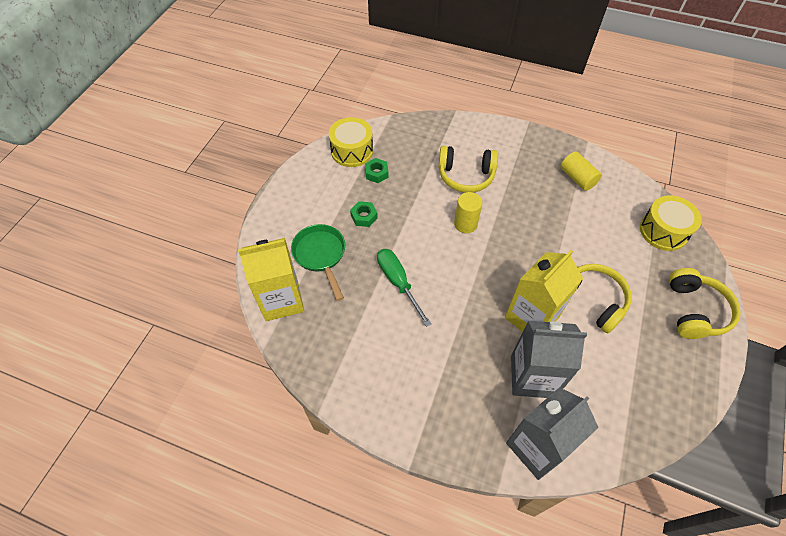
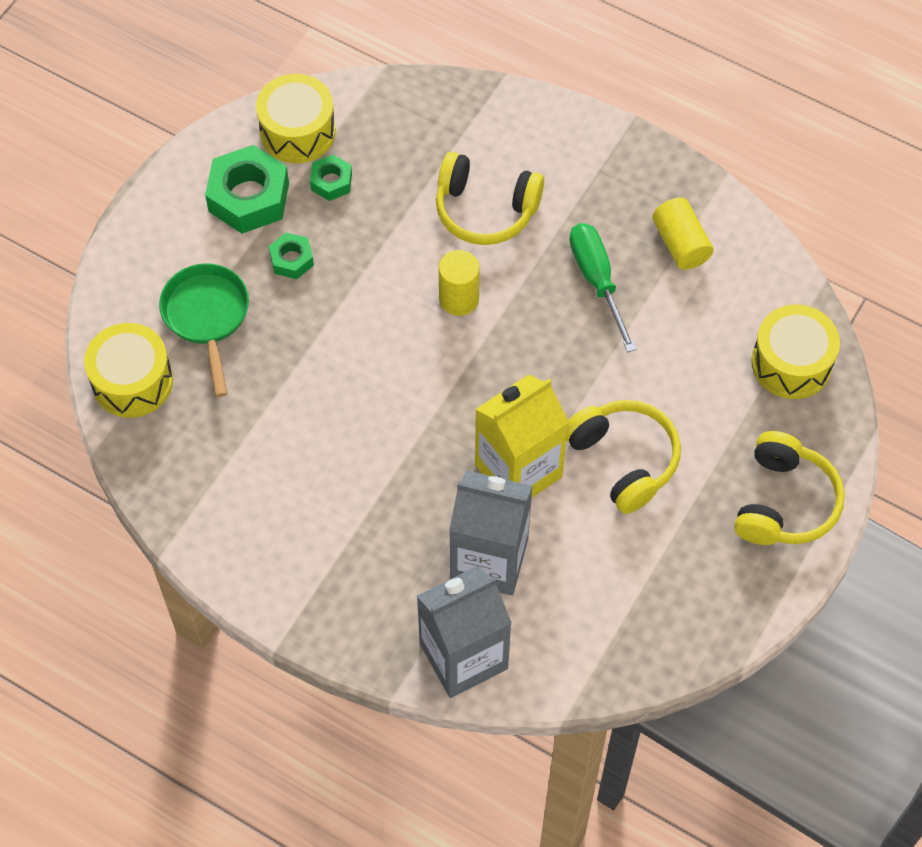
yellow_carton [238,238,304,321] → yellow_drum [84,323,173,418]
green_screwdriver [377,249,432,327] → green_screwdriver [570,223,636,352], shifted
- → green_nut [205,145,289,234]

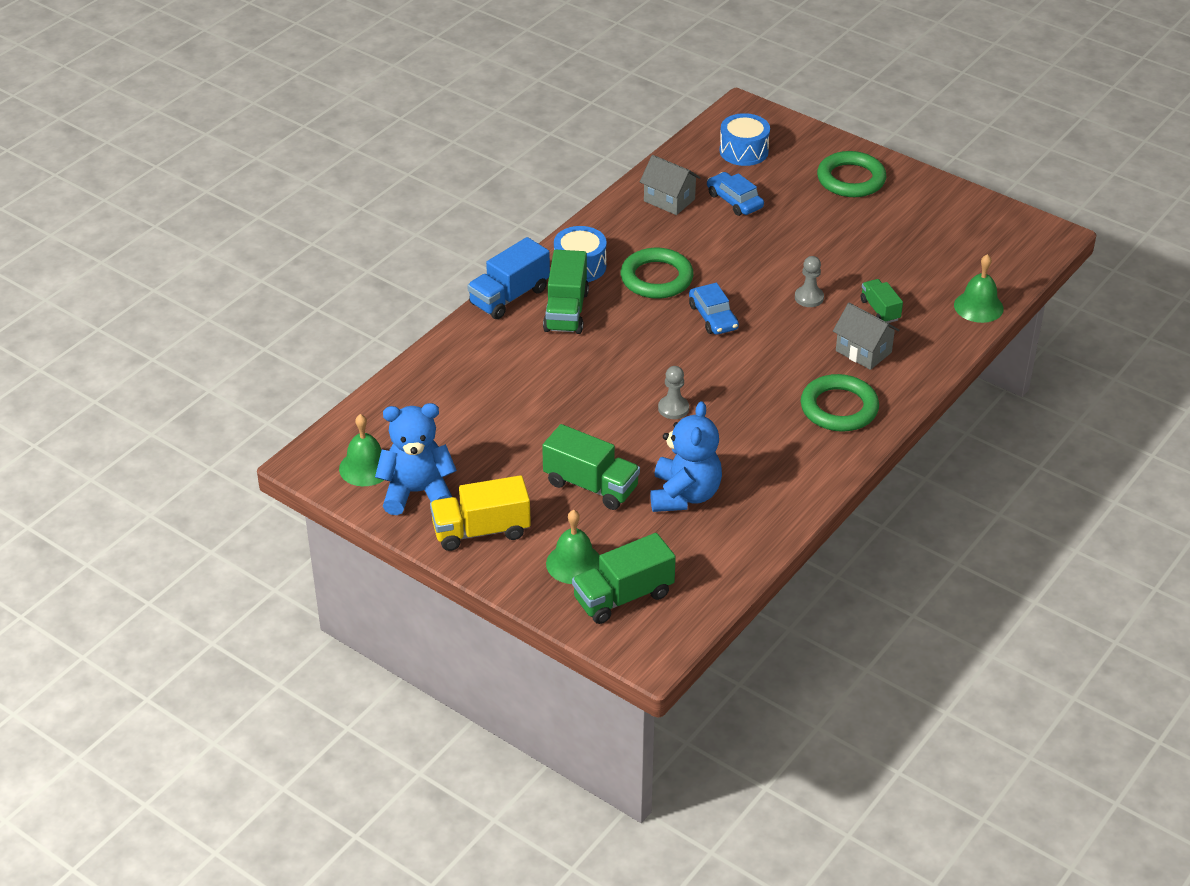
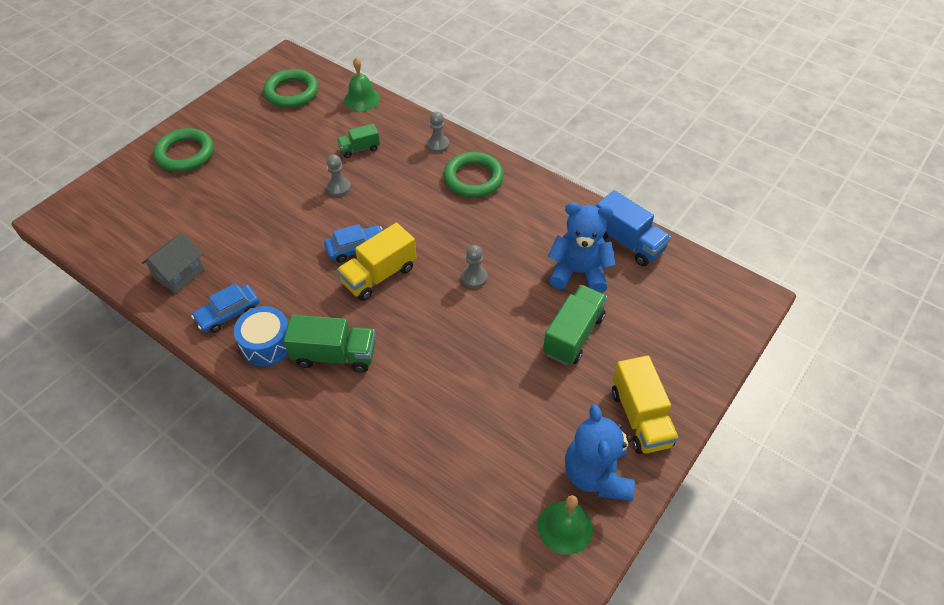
blue_drum [720,113,770,166] → -
blue_car [707,172,764,216] → blue_car [191,284,259,333], shifted
blue_truck [467,237,550,319] → blue_truck [596,190,671,266], shifted
green_ring [621,248,694,299] → green_ring [263,69,318,108], shifted
grey_house [833,303,900,370] → -
green_bell [546,510,600,584] → -
green_truck [572,533,676,624] → -
- → grey_pawn [427,112,449,153]
- → yellow_truck [337,223,417,301]

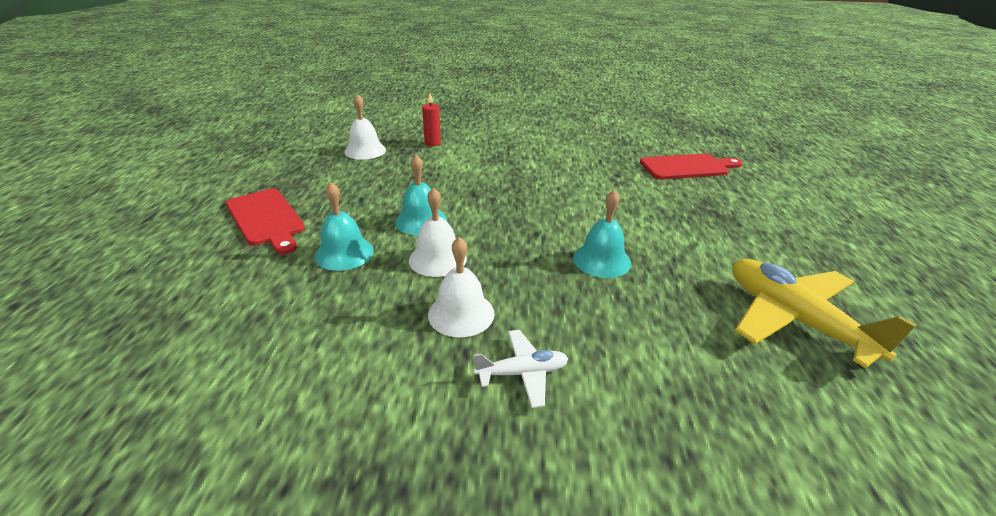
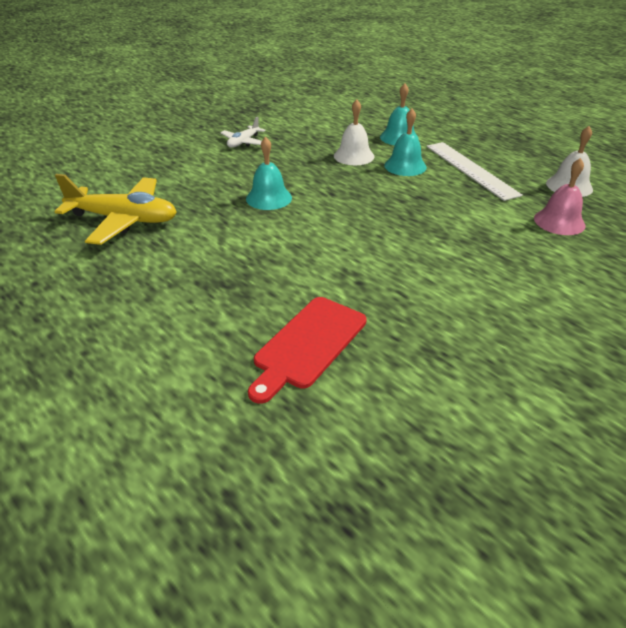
red_candle [422,93,441,146] → pink_bell [534,158,586,235]
red_cutting_board [226,189,305,254] → -
white_bell [428,237,495,337] → -
- → white_ruler [426,142,523,201]

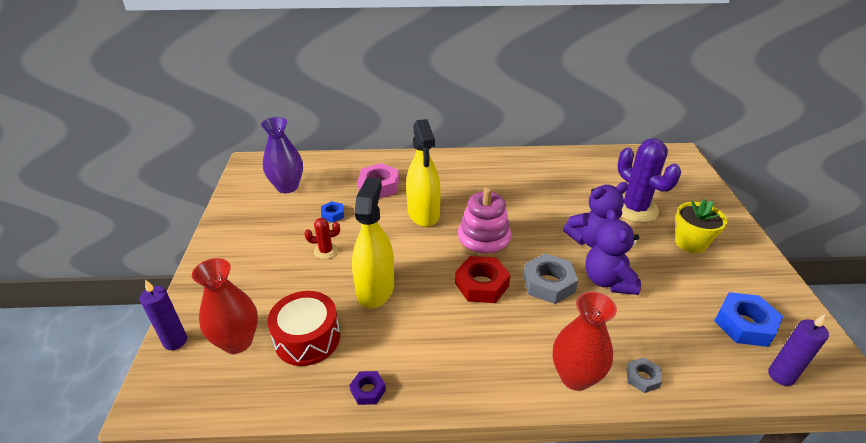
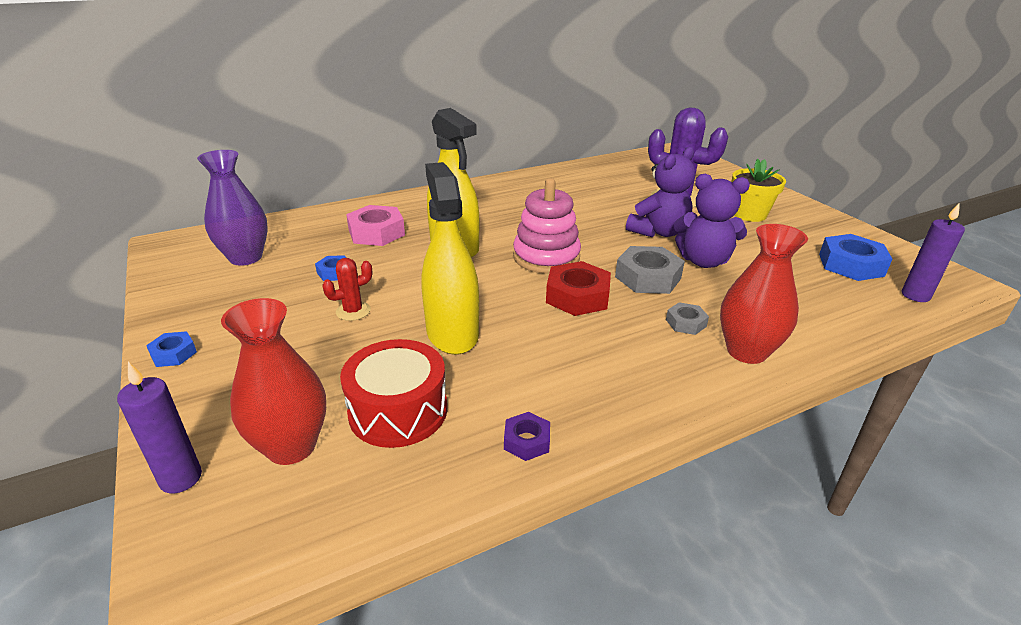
purple_teddy_bear [585,209,641,295] → purple_teddy_bear [674,174,750,268], 45 degrees counterclockwise
grey_nut [627,358,662,393] → grey_nut [666,302,709,335], shifted
- → blue_nut [146,331,197,367]

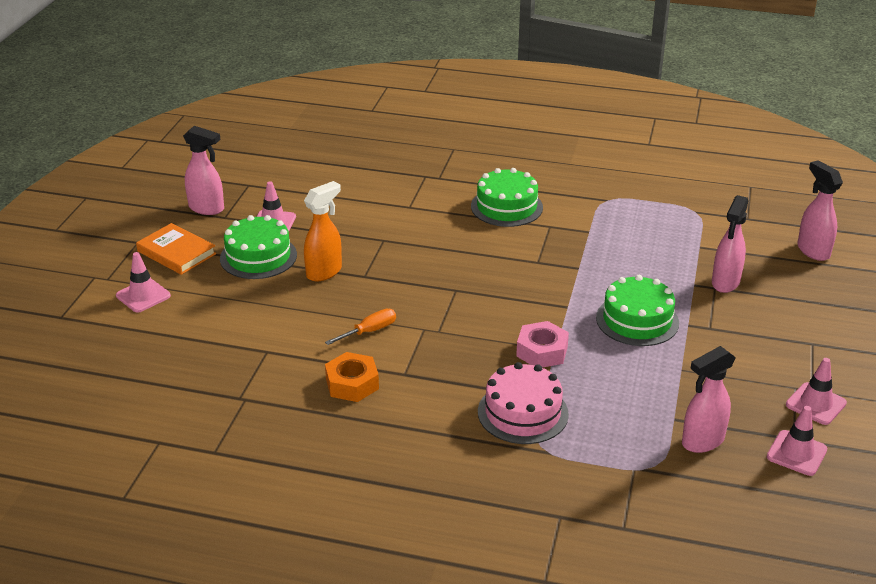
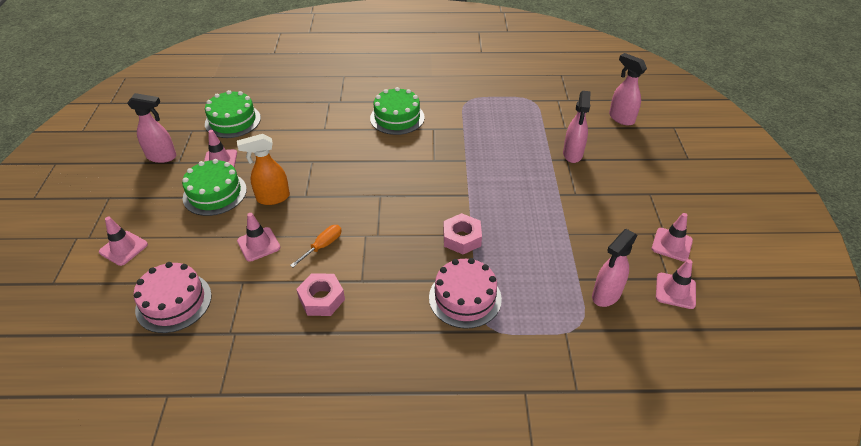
orange_spray_bottle [304,181,342,281] → orange_spray_bottle [237,134,290,205], 135 degrees counterclockwise
orange_book [136,223,216,275] → -
green_cake [596,275,679,346] → green_cake [205,90,261,138], shifted
orange_nut [325,352,379,402] → pink_nut [296,273,345,316]
- → pink_traffic_cone [237,213,280,262]
- → pink_cake [133,262,212,333]

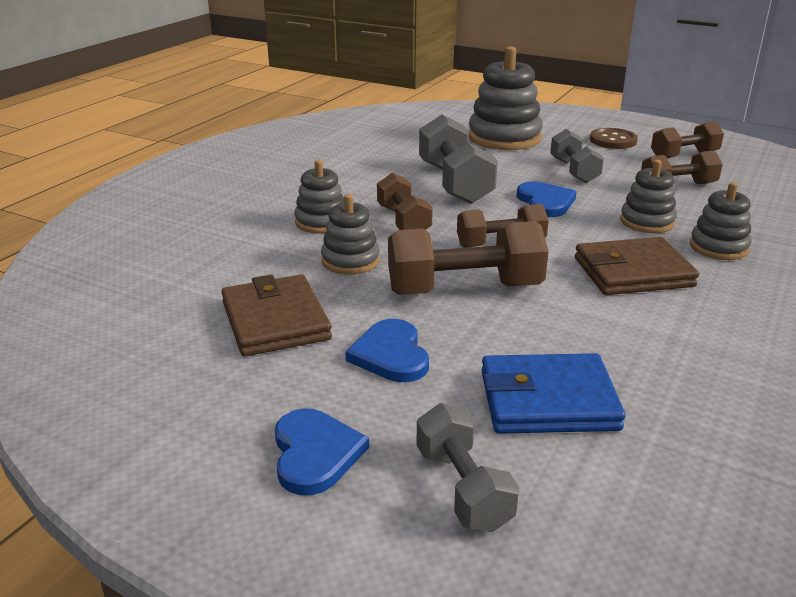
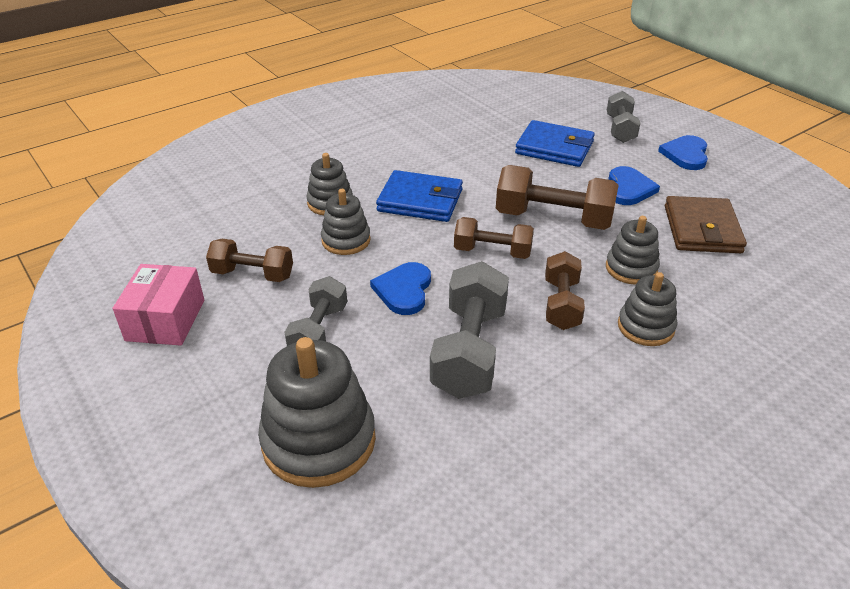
brown_dumbbell [651,121,724,159] → pink_box [113,264,204,346]
brown_button [590,128,638,149] → -
brown_wallet [575,237,699,295] → blue_wallet [376,170,463,222]

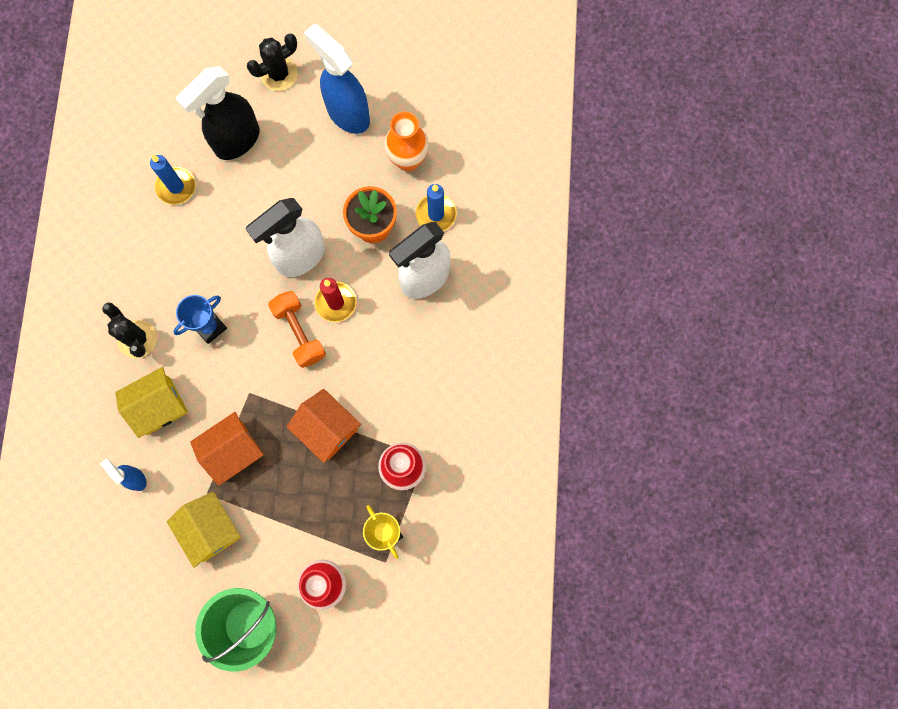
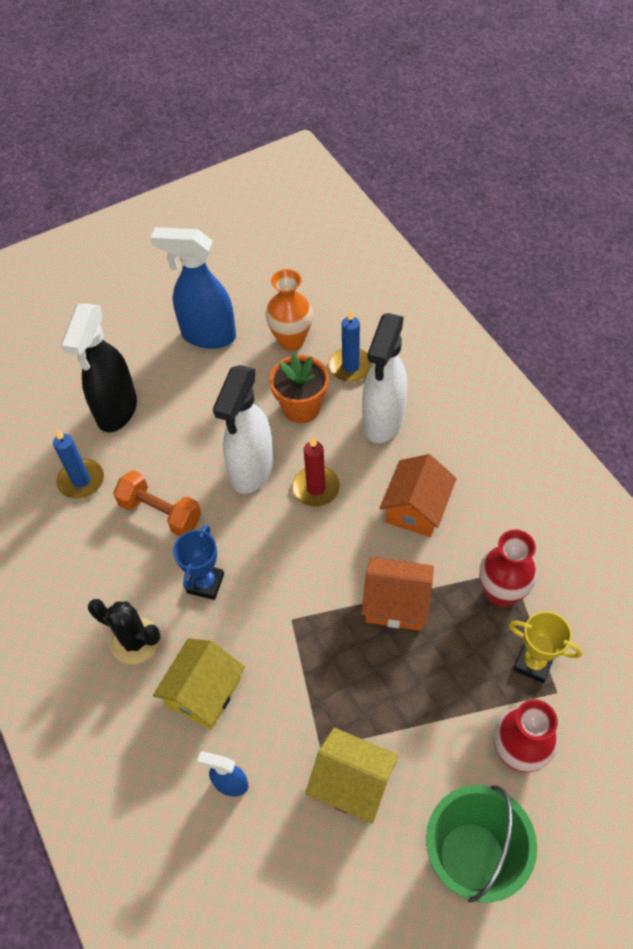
black_cactus [247,33,298,91] → -
orange_dumbbell [268,291,326,368] → orange_dumbbell [113,470,201,536], shifted
orange_house [190,412,264,486] → orange_house [380,454,457,537], shifted

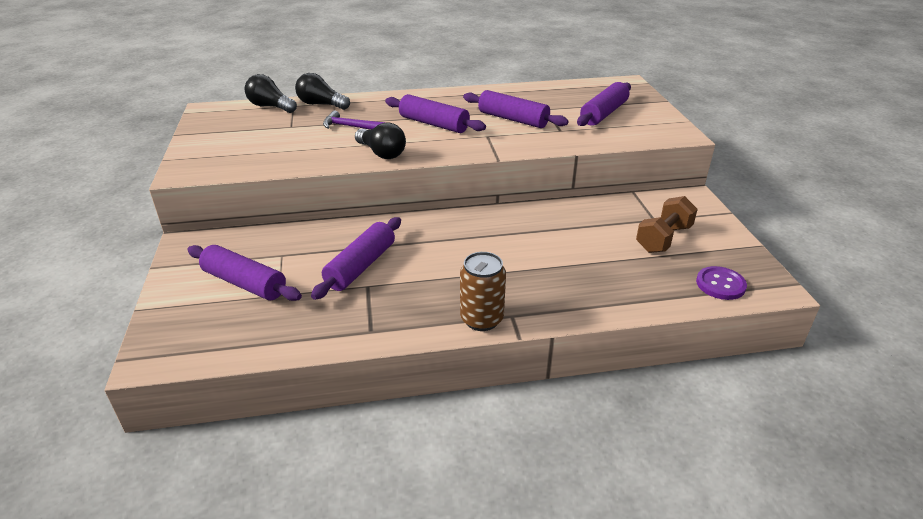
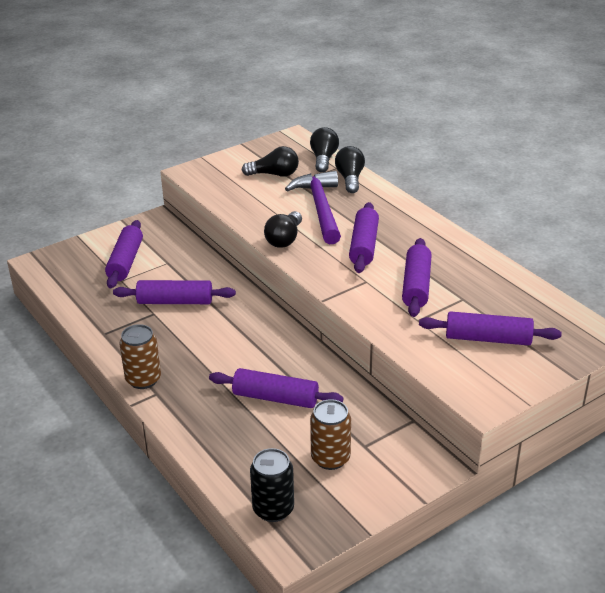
purple_hammer [323,110,386,130] → purple_hammer [285,171,341,244], x1.85
brown_dumbbell [636,196,698,253] → brown_can [310,399,351,470]
purple_button [696,266,747,300] → black_can [250,448,294,522]
- → black_light_bulb [241,146,299,177]
- → purple_rolling_pin [209,368,343,408]

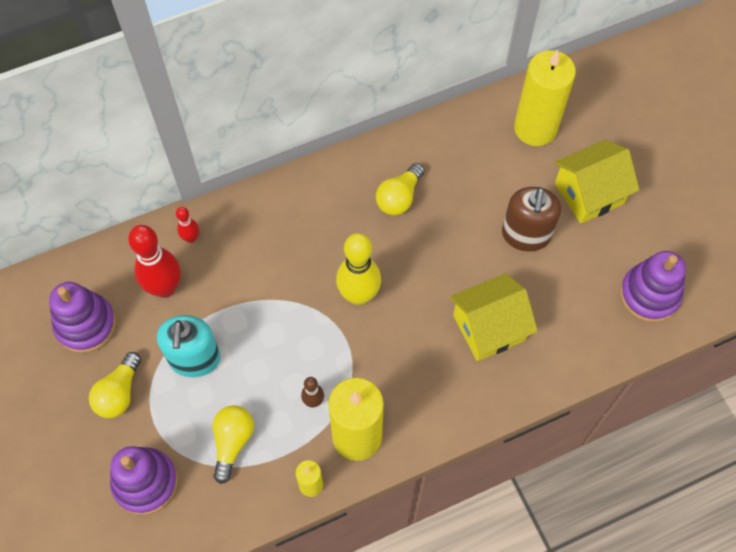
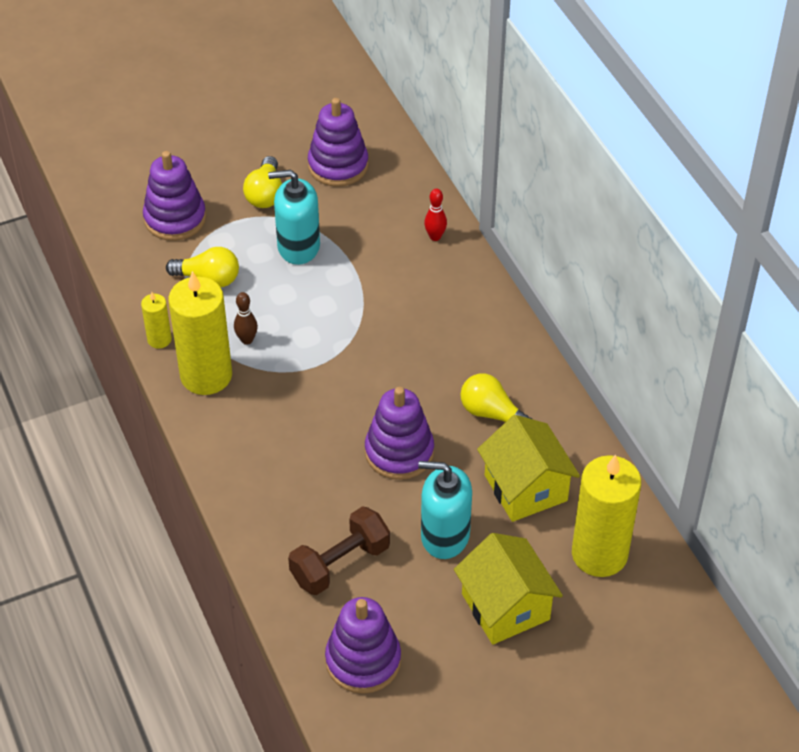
brown_soap_dispenser [502,187,561,252] → turquoise_soap_dispenser [418,461,472,559]
red_bowling_pin [128,225,181,298] → -
yellow_bowling_pin [336,233,381,305] → -
yellow_house [450,273,538,361] → yellow_house [477,415,580,522], shifted
yellow_light_bulb [89,352,141,418] → yellow_light_bulb [243,156,282,208], 105 degrees counterclockwise
- → purple_stacking_toy [365,387,434,480]
- → brown_dumbbell [288,506,390,595]

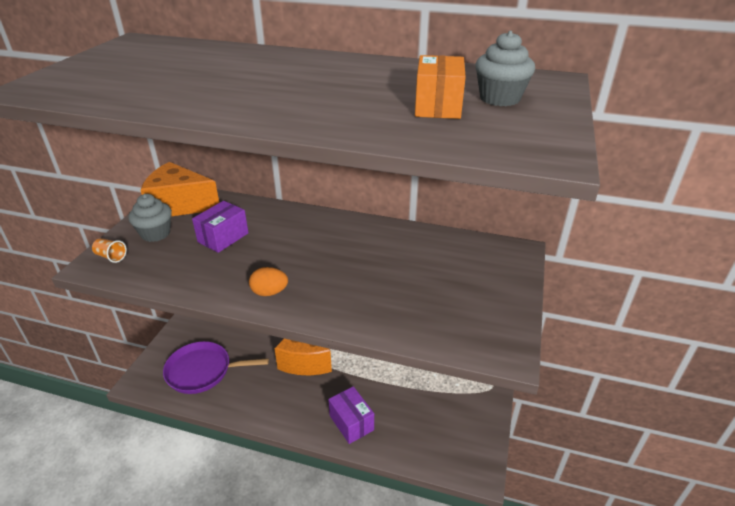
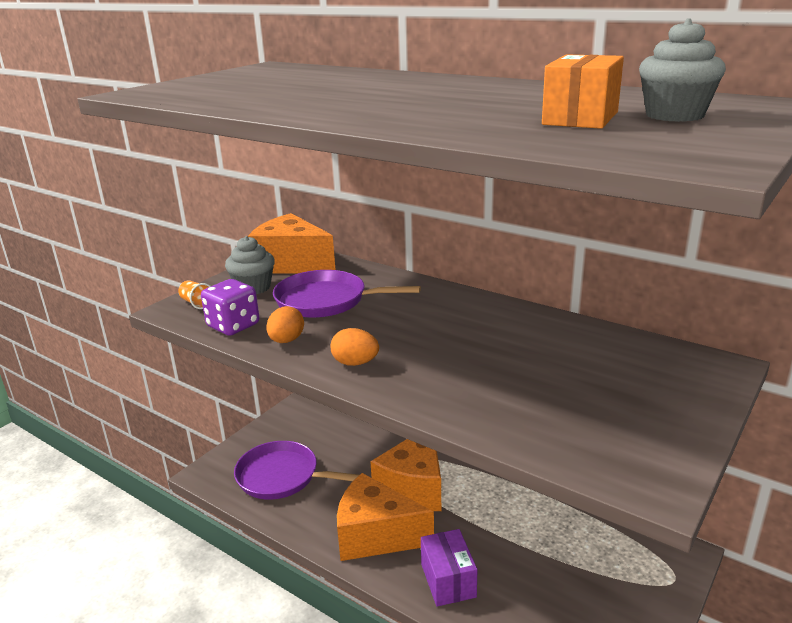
purple_box [192,201,248,253] → purple_pan [273,270,421,318]
- → purple_dice [201,279,260,336]
- → orange_egg [266,306,304,343]
- → orange_cheese [337,473,434,561]

